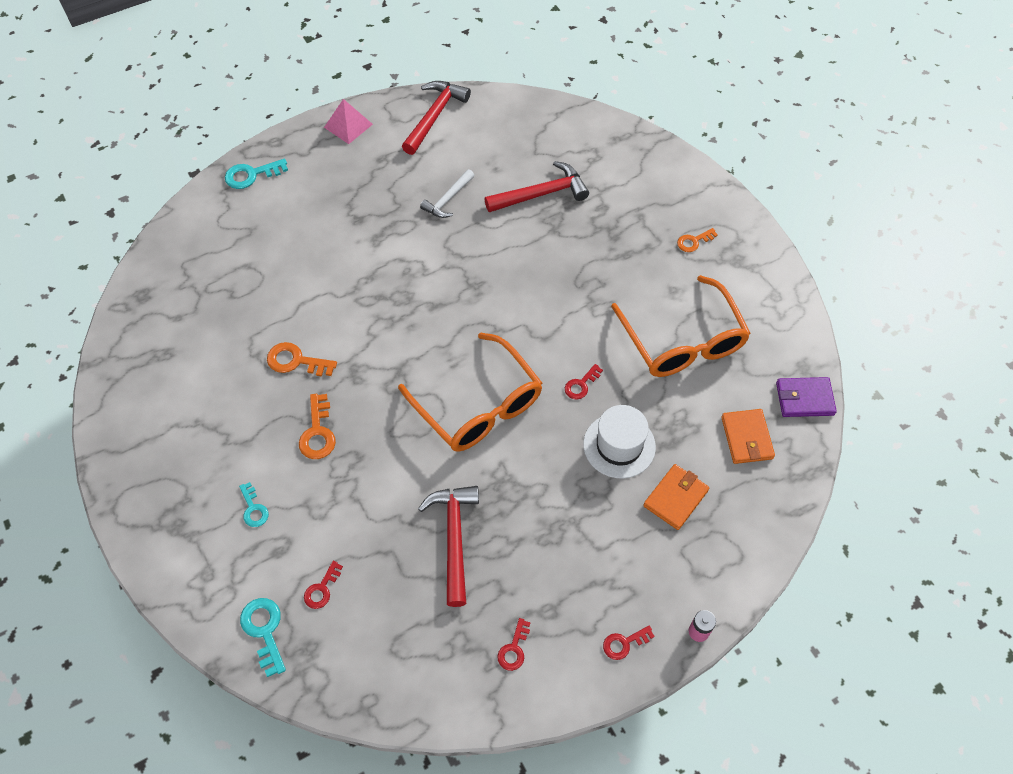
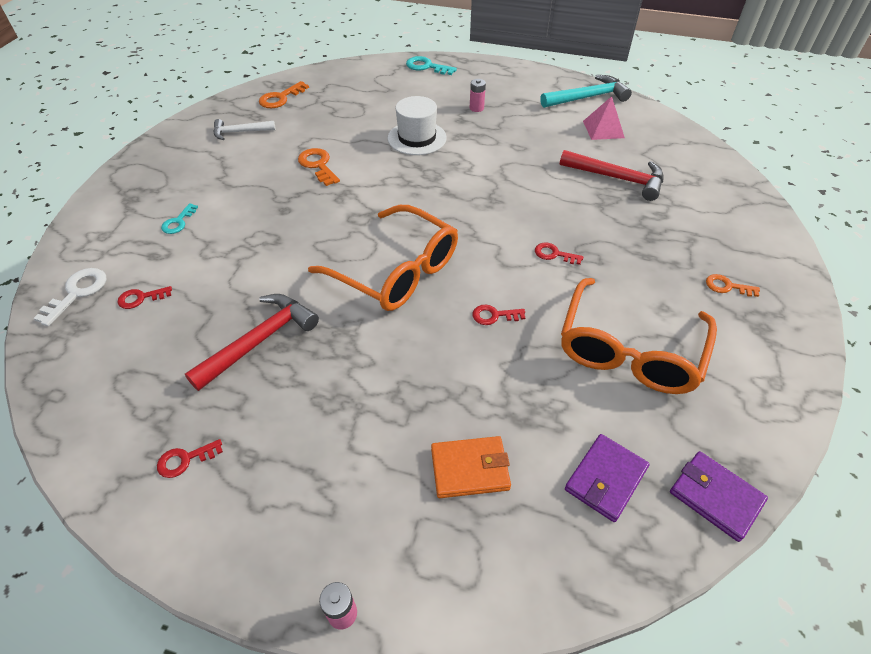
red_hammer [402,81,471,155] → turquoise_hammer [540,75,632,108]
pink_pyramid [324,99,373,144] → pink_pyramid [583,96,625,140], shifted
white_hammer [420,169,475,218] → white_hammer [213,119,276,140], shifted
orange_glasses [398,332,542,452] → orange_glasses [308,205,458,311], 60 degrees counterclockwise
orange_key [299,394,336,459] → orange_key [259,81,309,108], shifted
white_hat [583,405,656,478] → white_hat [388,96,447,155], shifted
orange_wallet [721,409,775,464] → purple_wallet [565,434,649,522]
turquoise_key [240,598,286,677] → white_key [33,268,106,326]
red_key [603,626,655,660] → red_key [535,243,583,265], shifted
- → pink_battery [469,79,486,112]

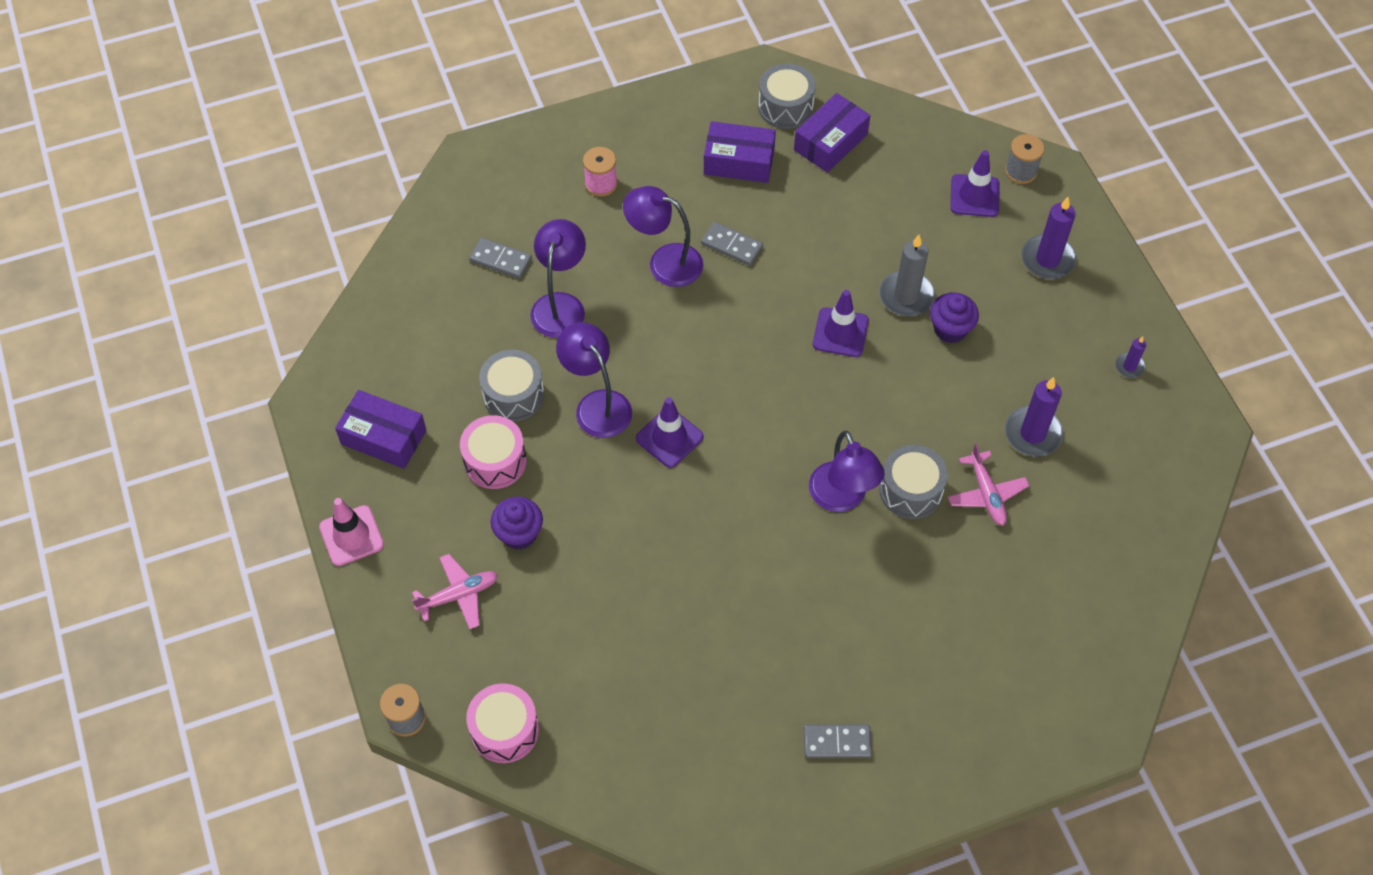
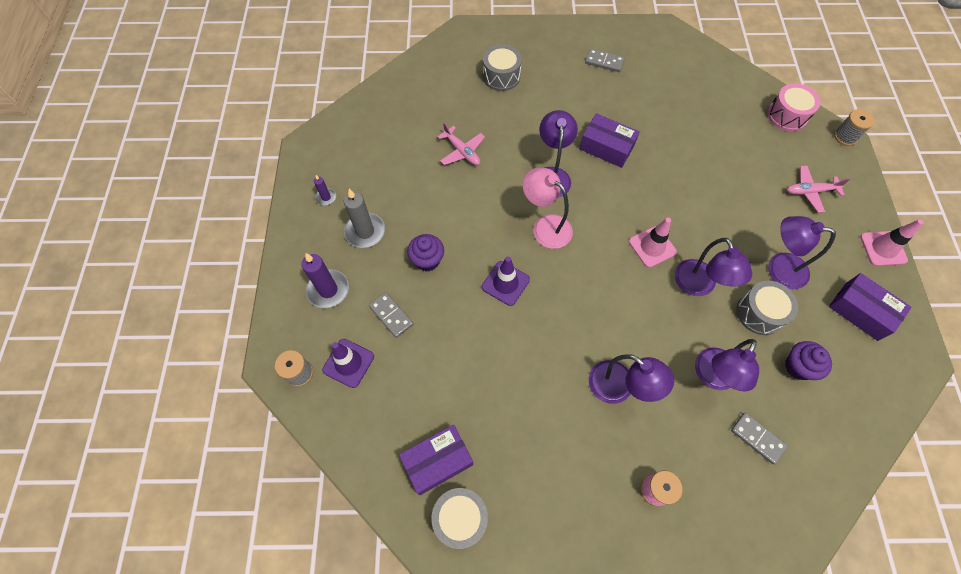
purple_box [704,121,776,183] → purple_box [579,113,640,168], shifted
grey_domino [701,222,763,266] → grey_domino [369,292,413,338], shifted
grey_candle [879,235,935,316] → grey_candle [344,189,385,248], shifted
purple_candle [1005,377,1063,457] → -
purple_traffic_cone [636,397,703,468] → pink_traffic_cone [629,218,677,268]
pink_drum [460,415,527,489] → purple_lamp [768,216,836,289]
pink_plane [948,443,1029,526] → pink_plane [438,123,485,165], 135 degrees clockwise
grey_drum [880,445,948,519] → grey_drum [483,44,522,91], shifted
purple_cupcake [490,497,543,550] → purple_cupcake [785,341,832,380], shifted
- → pink_lamp [523,167,573,249]

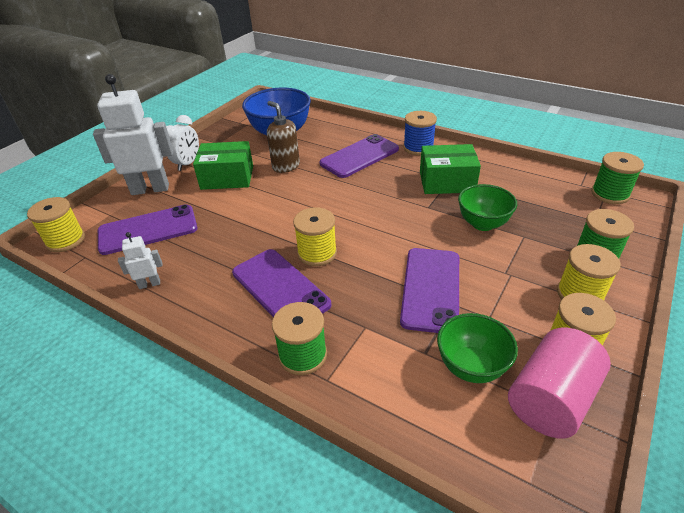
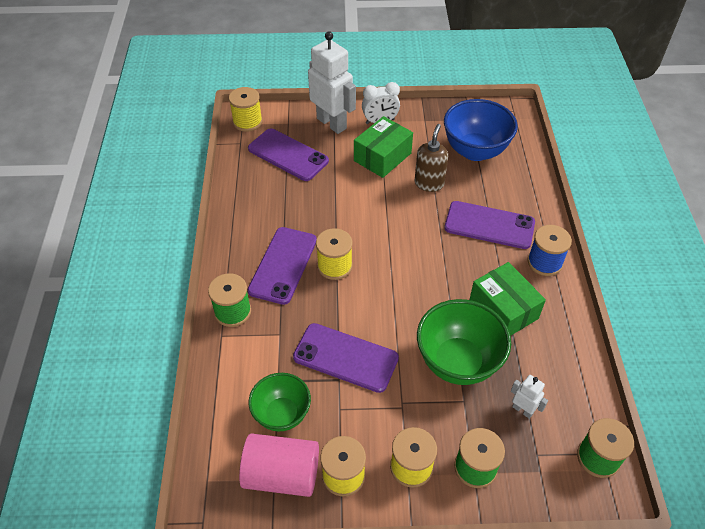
green_box [193,141,253,190] → green_box [354,116,413,178], 75 degrees clockwise
green_bowl [458,184,517,231] → green_bowl [417,299,511,385], x1.56
white_robot [118,232,163,289] → white_robot [511,375,548,419], shifted
purple_phone [400,248,459,333] → purple_phone [293,323,399,393], 45 degrees clockwise

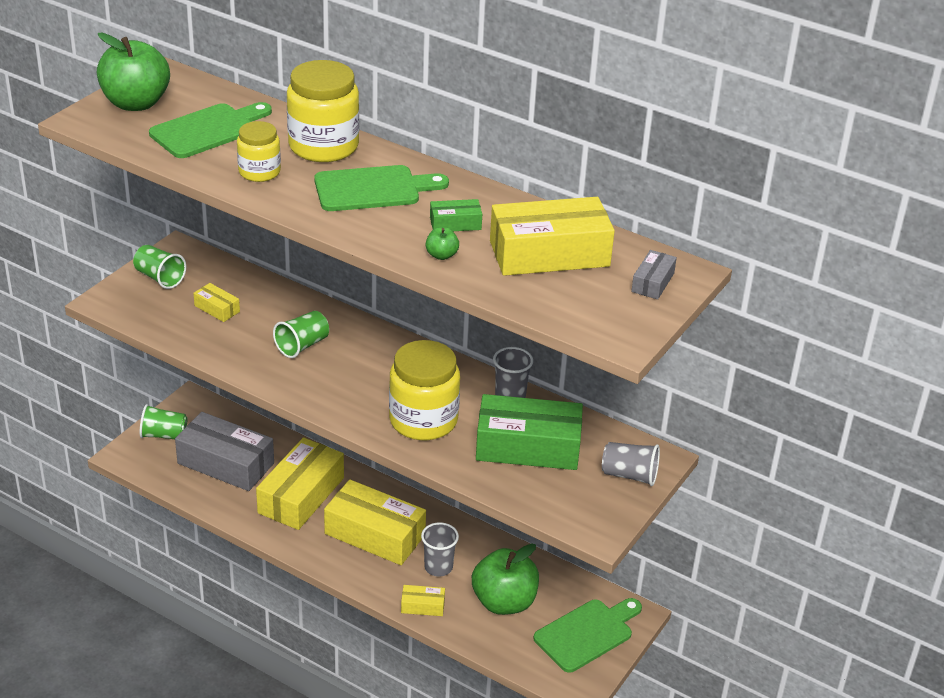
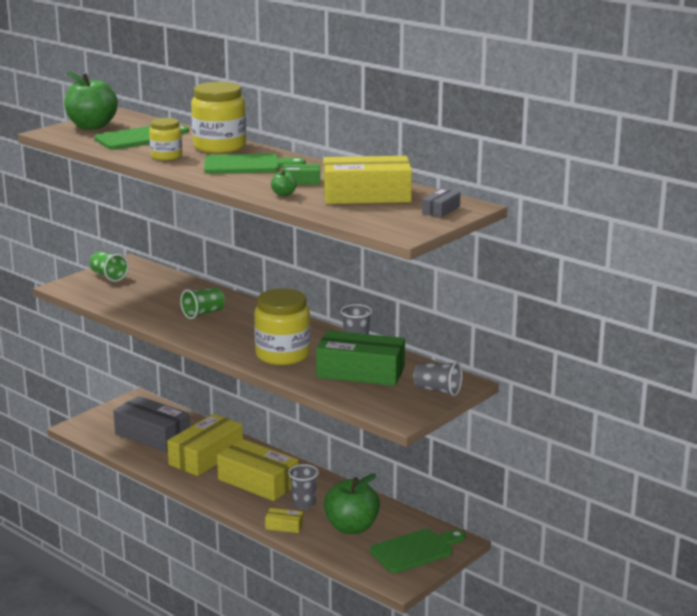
yellow_box [193,283,240,322] → -
green_cup [140,404,188,439] → -

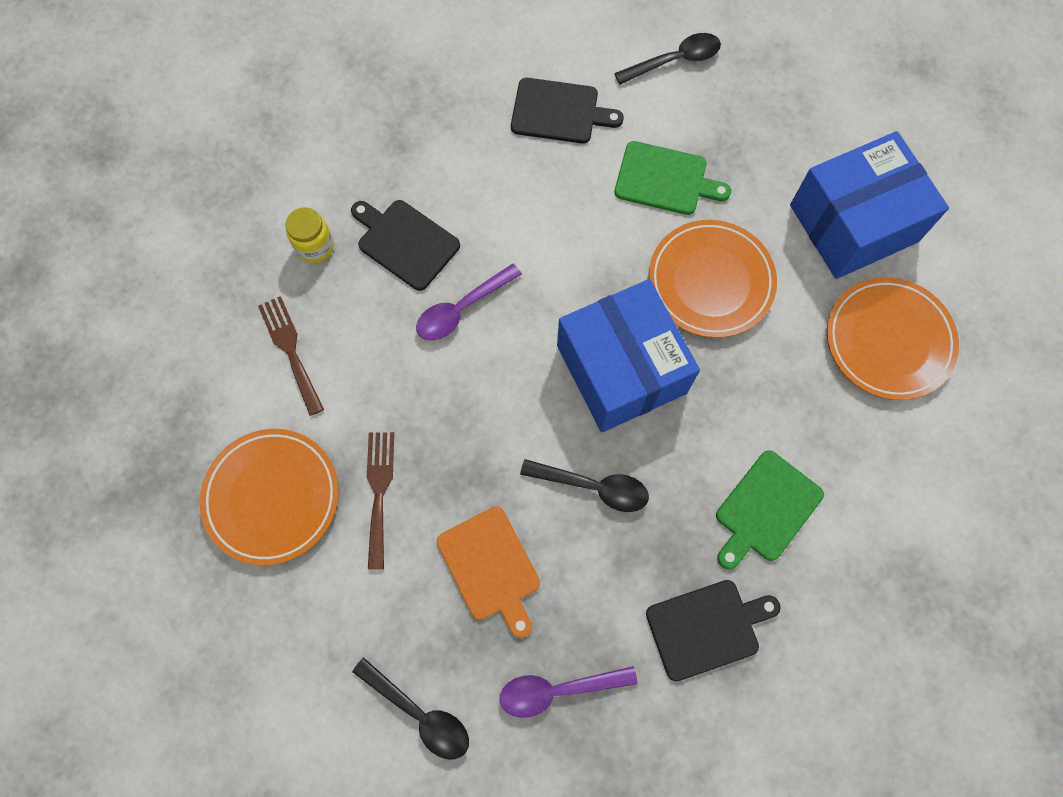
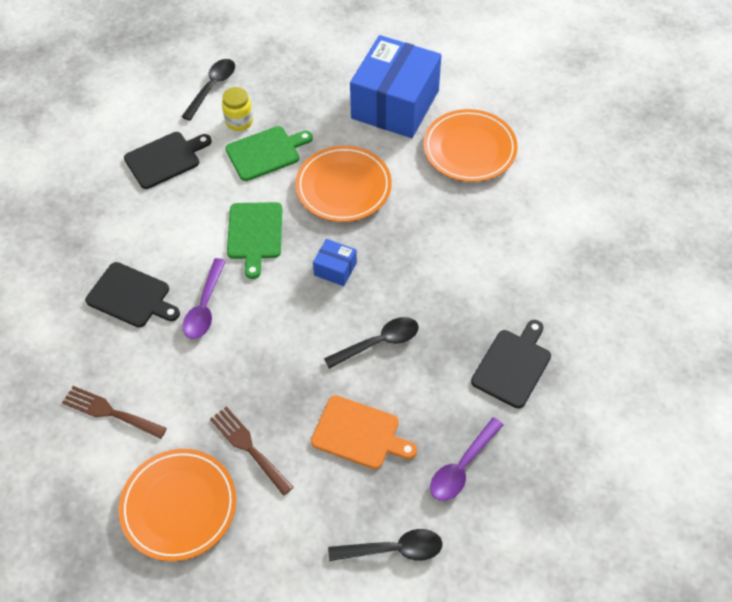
black_cutting_board [351,200,460,291] → black_cutting_board [85,262,180,327], 150 degrees counterclockwise
yellow_jar [286,207,334,263] → yellow_jar [222,87,253,131], shifted
blue_box [557,279,700,432] → blue_box [313,239,357,286], x0.42
green_cutting_board [716,450,824,570] → green_cutting_board [227,202,282,279], shifted

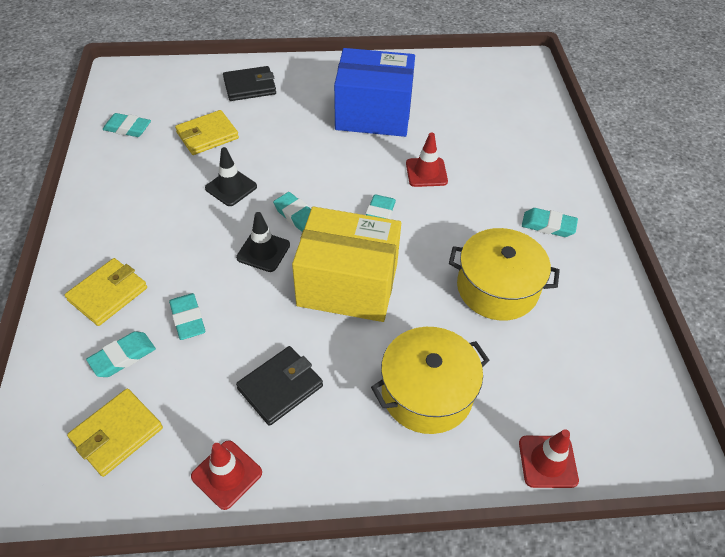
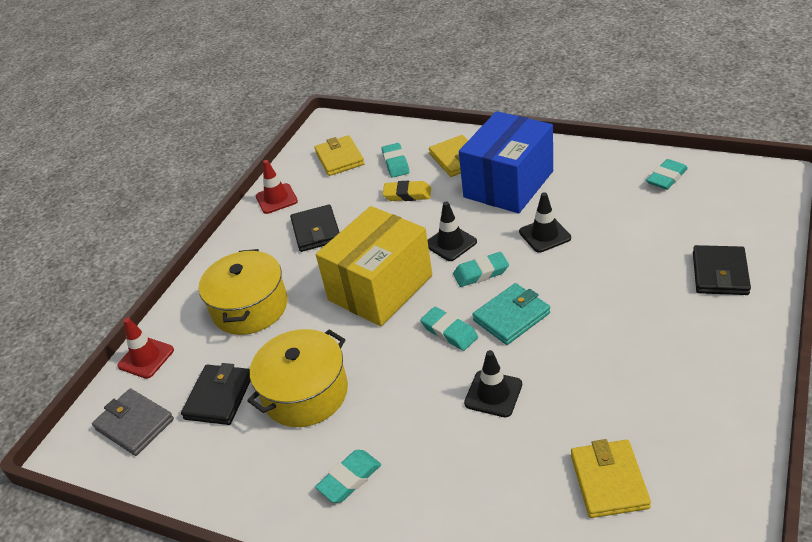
blue_box [334,48,415,137] → blue_box [459,111,553,213], shifted
yellow_wallet [175,110,239,155] → yellow_wallet [571,439,651,518], shifted
red_traffic_cone [406,133,448,187] → black_traffic_cone [464,350,522,417]
turquoise_eraser [169,293,205,340] → yellow_eraser [383,181,431,201]
- → turquoise_wallet [472,283,550,345]
- → black_wallet [181,363,250,425]
- → grey_wallet [92,388,174,456]

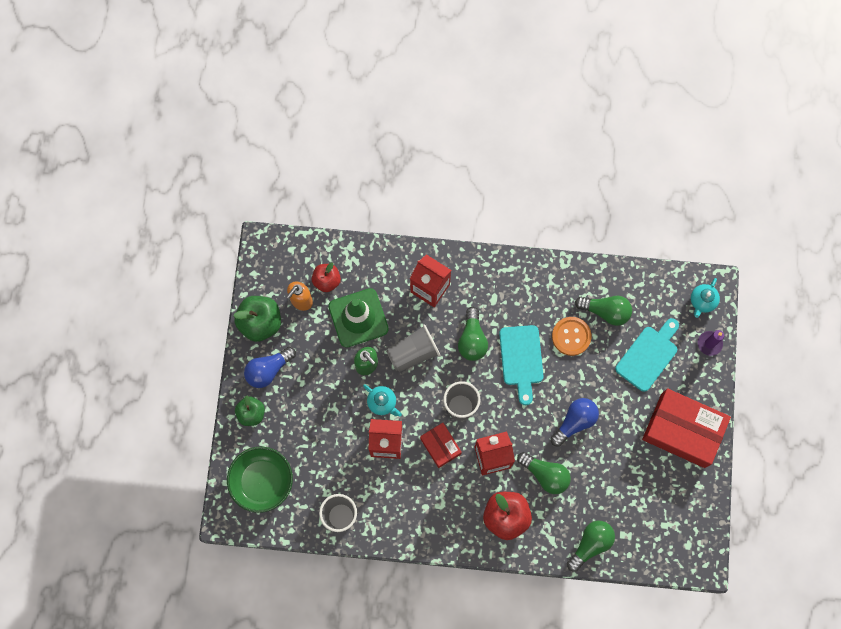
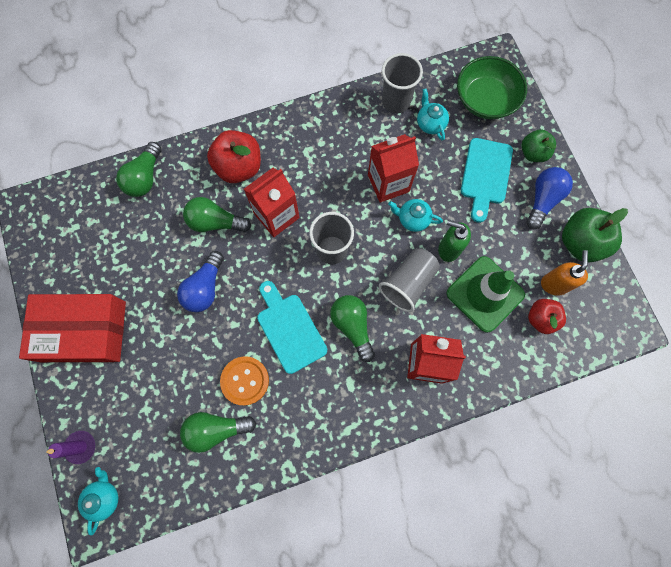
turquoise_cutting_board [615,318,679,392] → turquoise_cutting_board [461,138,513,223], shifted
red_box [420,423,462,468] → -
- → turquoise_teapot [417,88,449,141]

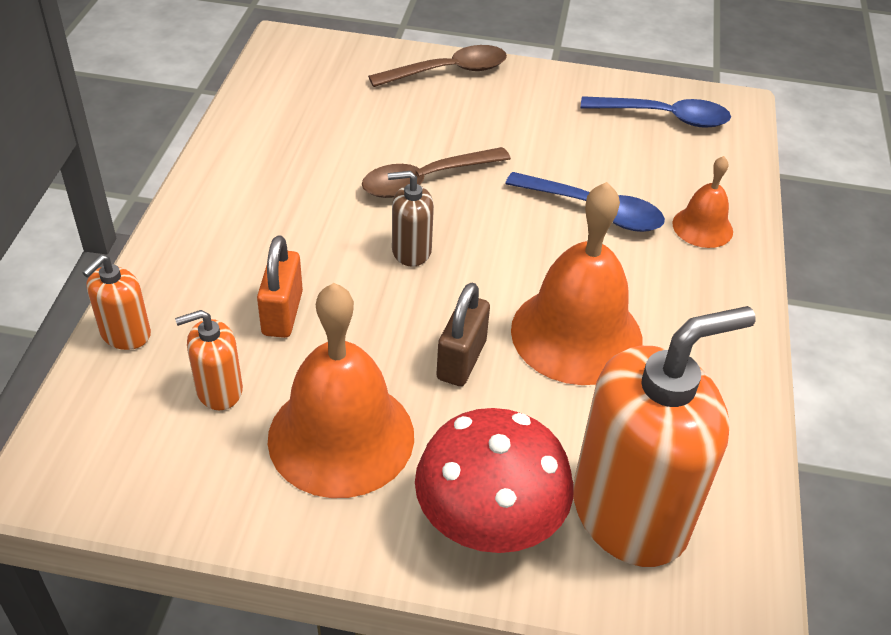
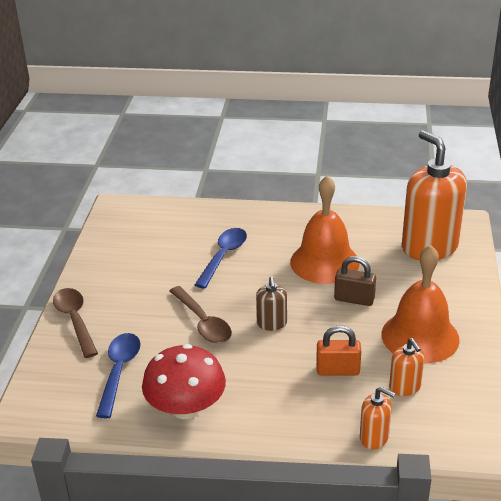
blue_spoon [581,96,731,128] → blue_spoon [96,333,141,418], shifted
orange_bell [672,156,733,248] → -
red_mushroom [415,408,573,553] → red_mushroom [142,344,226,419], shifted

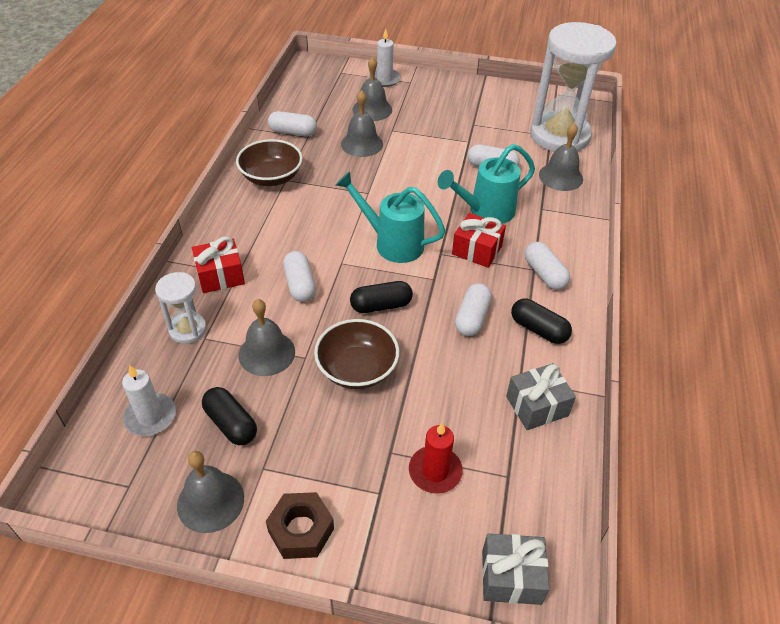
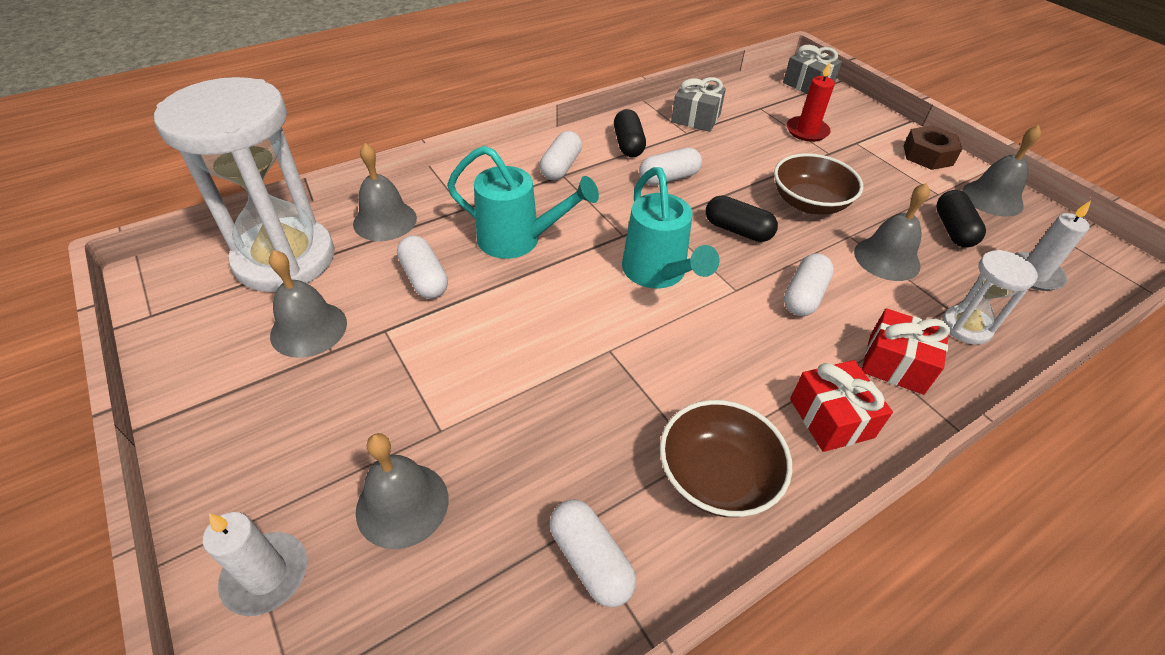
grey_bell [341,90,383,157] → grey_bell [269,250,347,358], shifted
red_gift [452,213,506,268] → red_gift [790,360,893,452], shifted

